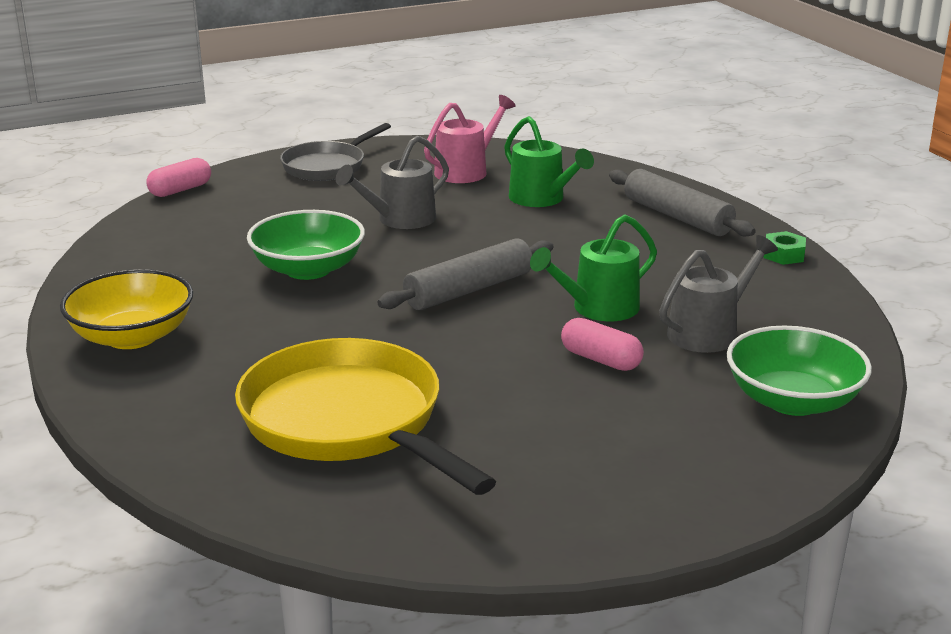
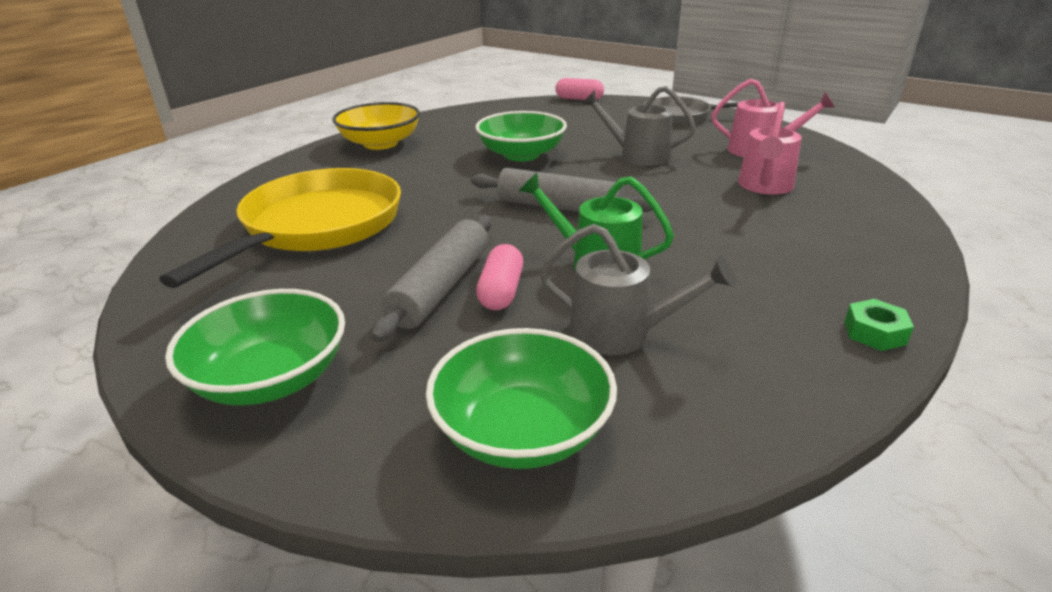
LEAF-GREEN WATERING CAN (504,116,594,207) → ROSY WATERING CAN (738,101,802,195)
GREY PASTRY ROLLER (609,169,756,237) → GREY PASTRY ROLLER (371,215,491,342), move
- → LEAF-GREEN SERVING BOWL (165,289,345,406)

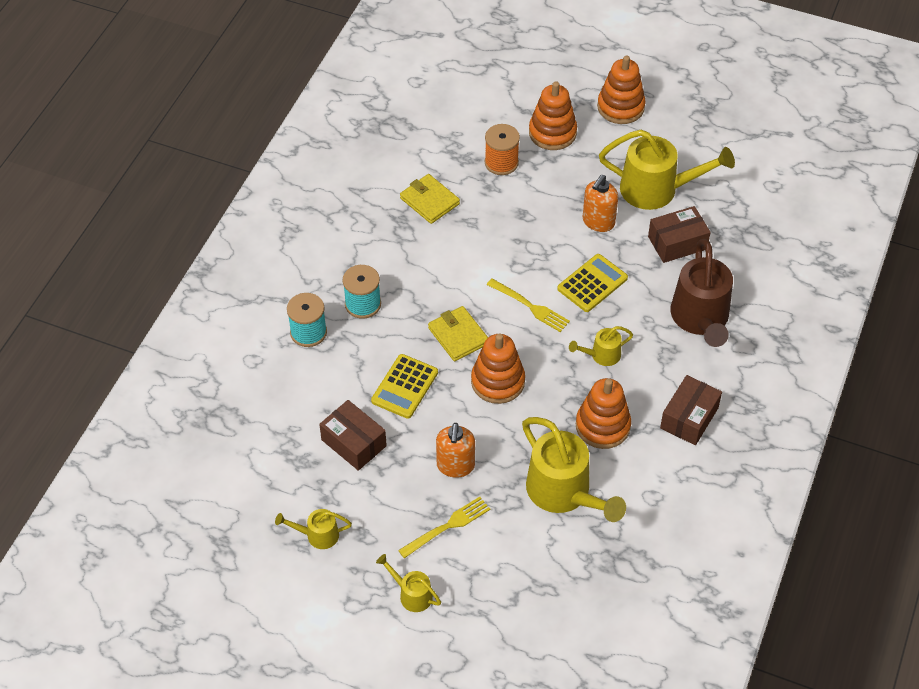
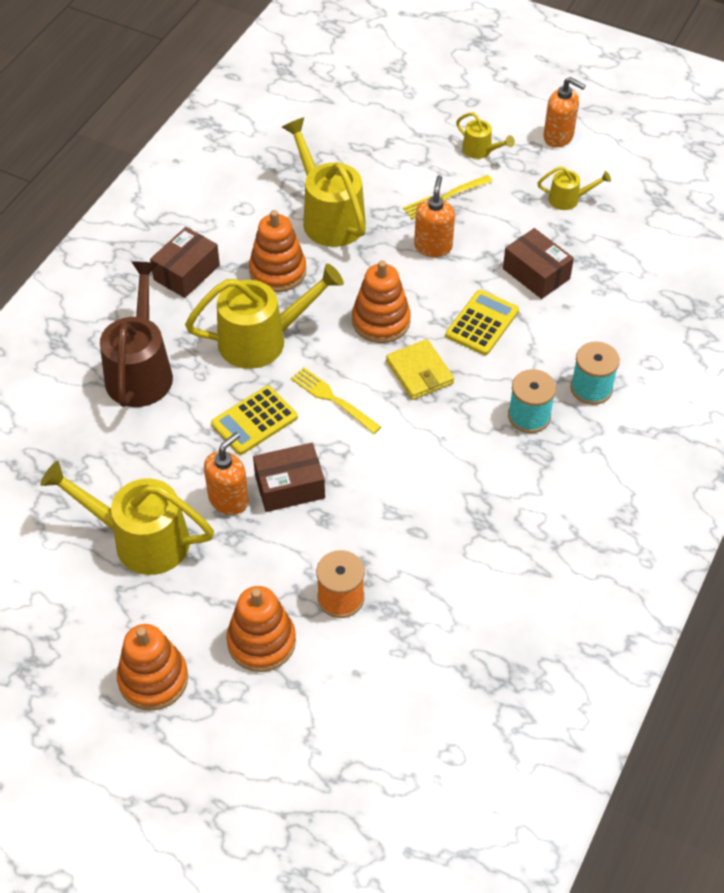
GOLDEN BILLFOLD (400,174,460,224) → -
GOLDEN WATERING CAN (569,326,633,366) → GOLDEN WATERING CAN (185,264,344,369), x2.05
RUSSET PACKAGE (648,206,711,263) → RUSSET PACKAGE (253,443,325,512), move
- → ORANGE-COLOURED SOAP PUMP (543,77,586,148)

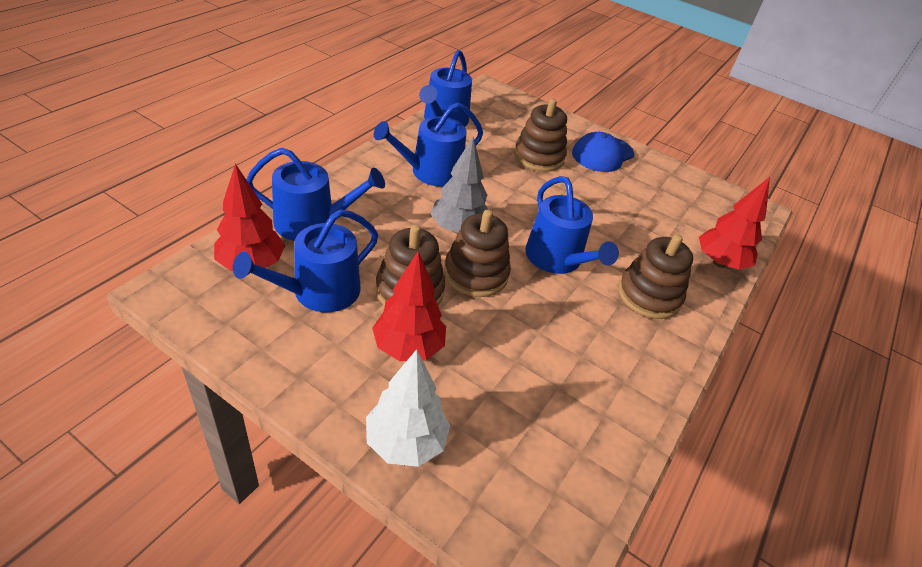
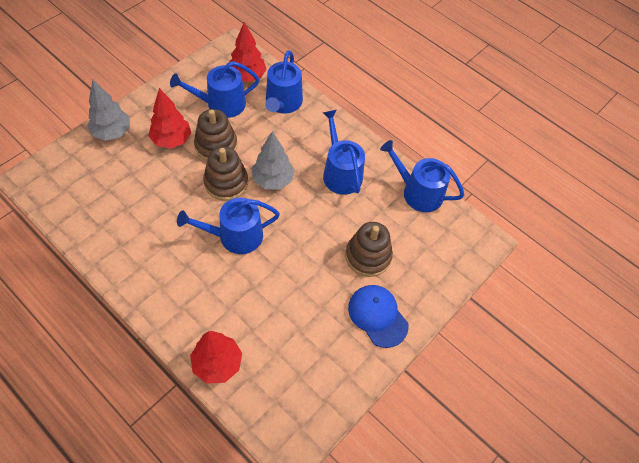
BLUE WATERING CAN (233,209,378,312) → BLUE WATERING CAN (170,61,259,118), 75 degrees counterclockwise
PURE WHITE FIR TREE (366,349,450,467) → GREY FIR TREE (87,80,130,141)
RUSSET STACKING RINGS (618,234,693,319) → -

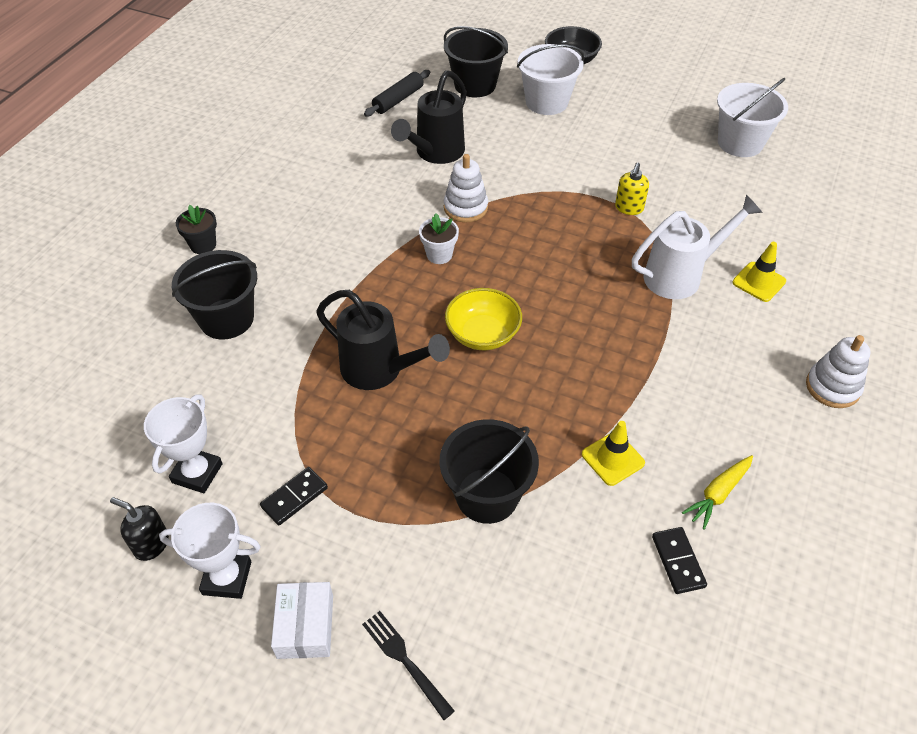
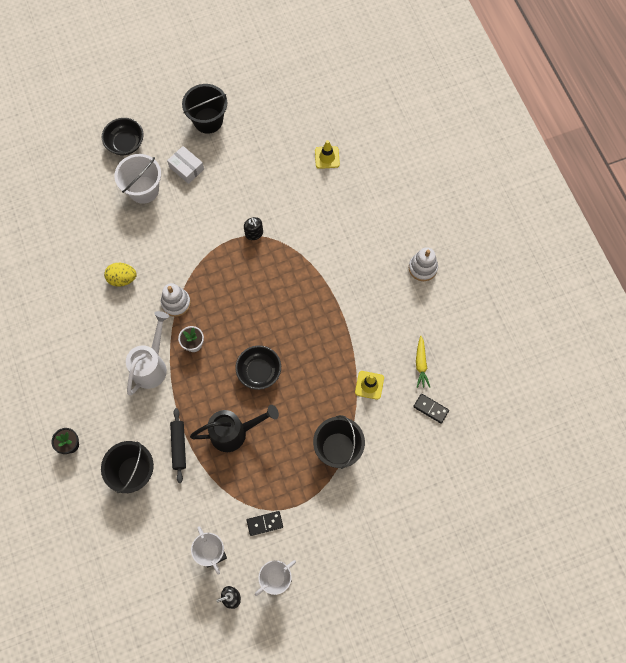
JET-BLACK DOMINO (260,467,328,525) → JET-BLACK DOMINO (246,511,283,536), 75 degrees clockwise
PURE WHITE PACKAGE (271,582,333,659) → PURE WHITE PACKAGE (167,146,204,184), move
JET-BLACK DINNER FORK (362,611,455,720) → -
JET-BLACK PASTRY ROLLER (364,70,430,116) → JET-BLACK PASTRY ROLLER (170,408,186,483), move
JET-BLACK WATERING CAN (391,70,467,164) → GOLDEN EGG (104,263,137,287)
JET-BLACK SAND BUCKET (444,26,508,97) → JET-BLACK SAND BUCKET (182,84,227,134), move
GOLDEN SERVING BOWL (445,288,522,350) → JET-BLACK SERVING BOWL (235,345,281,390)
GOLDEN SOAP PUMP (615,163,649,215) → JET-BLACK SOAP PUMP (244,217,263,240)
PURE WHITE WATERING CAN (632,195,763,299) → PURE WHITE WATERING CAN (126,311,169,396), move
PURE WHITE SAND BUCKET (717,78,788,157) → -
GOLDEN SAFETY CONE (732,242,786,302) → GOLDEN SAFETY CONE (315,140,340,169), move

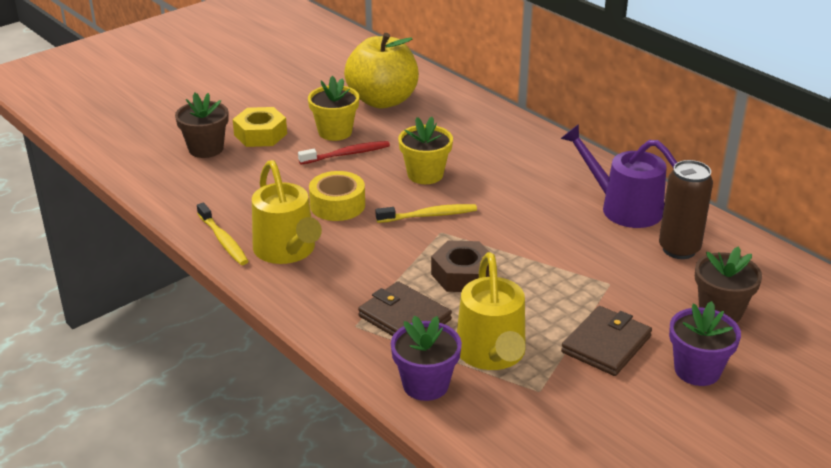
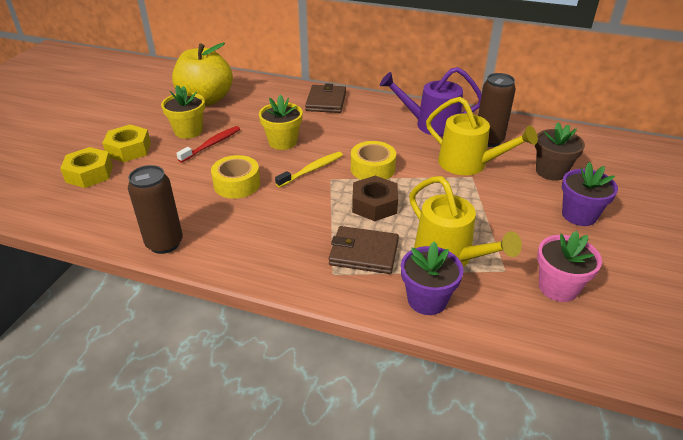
RUSSET POTTED PLANT (175,92,229,158) → GOLDEN HEX NUT (60,147,113,188)
GOLDEN TOOTH BRUSH (197,203,248,265) → RUSSET SODA CAN (128,165,183,254)
GOLDEN WATERING CAN (252,160,322,264) → GOLDEN WATERING CAN (426,97,538,175), move
RUSSET BILLFOLD (561,306,652,376) → RUSSET BILLFOLD (305,83,346,113), move
- → GOLDEN TAPE (351,141,396,180)
- → ROSY POTTED PLANT (537,231,602,302)

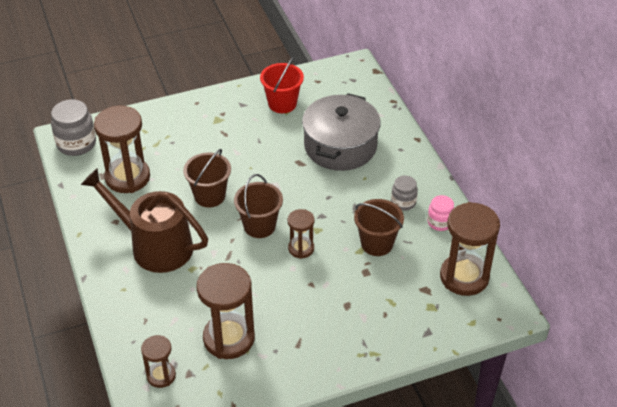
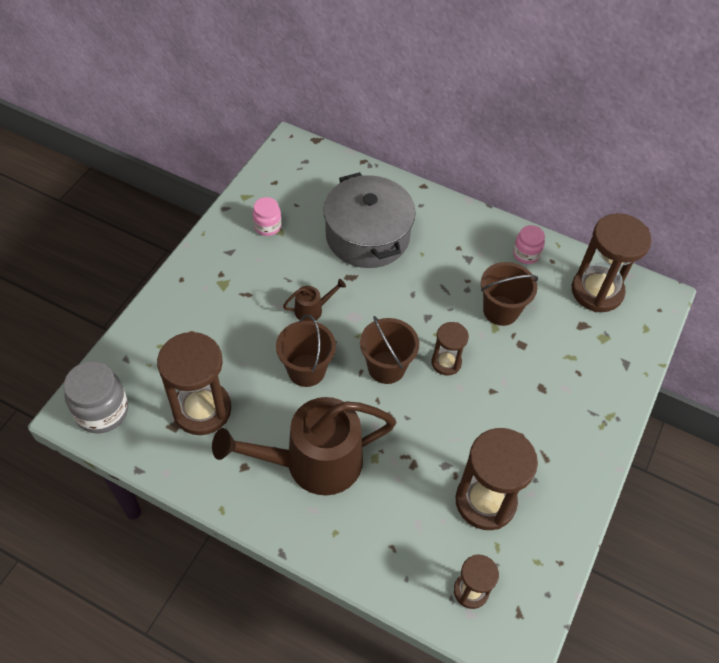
RED SAND BUCKET (260,57,304,113) → ROSY PRESERVE JAR (253,197,282,236)
GREY PRESERVE JAR (391,175,418,211) → -
- → RUSSET WATERING CAN (283,279,346,321)

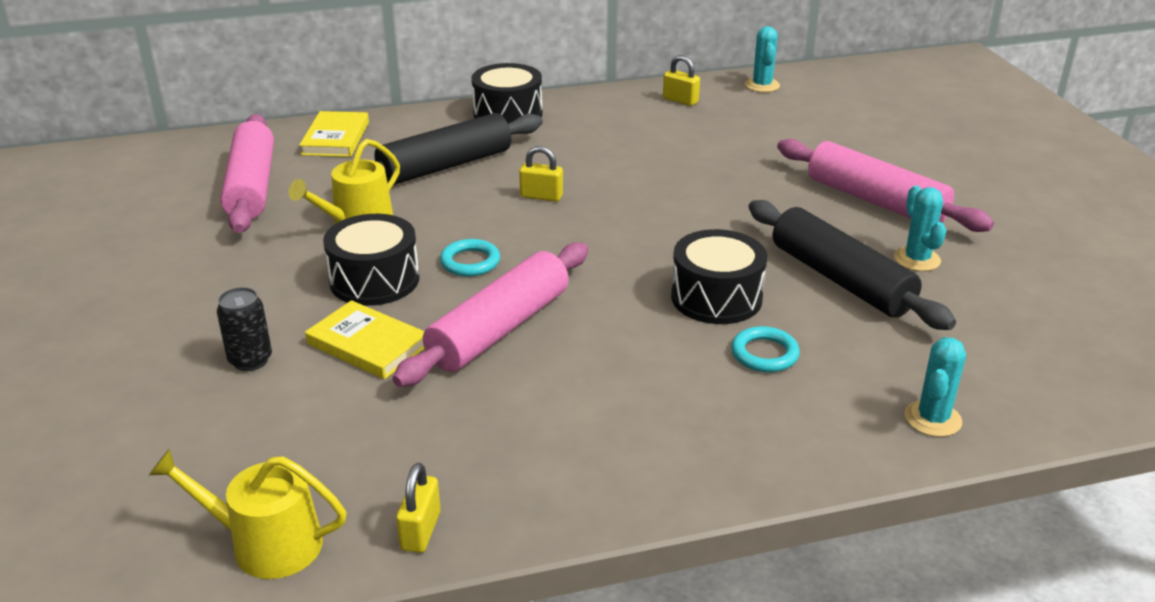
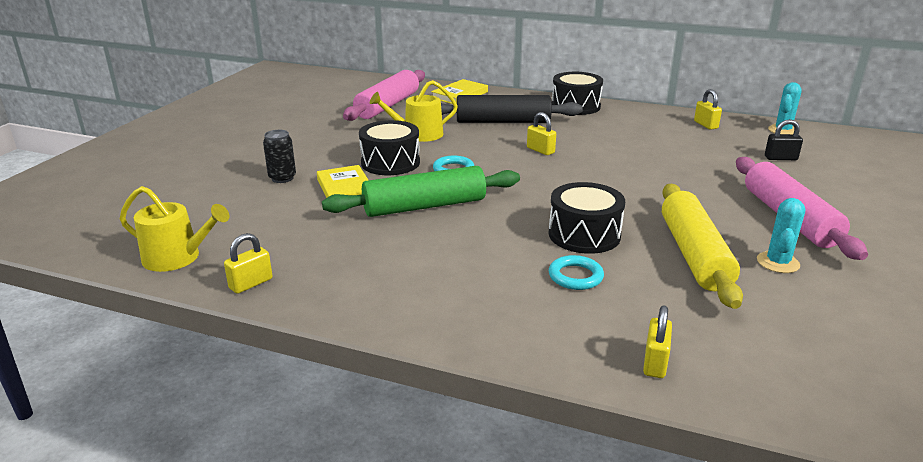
GOLDEN WATERING CAN (149,449,346,579) → GOLDEN WATERING CAN (120,186,230,272), 150 degrees clockwise
ROSY PASTRY ROLLER (392,243,588,387) → LEAF-GREEN PASTRY ROLLER (322,166,520,217)
JET-BLACK PASTRY ROLLER (749,200,956,330) → GOLDEN PASTRY ROLLER (662,184,743,309)
AQUA SAGUARO CACTUS (905,337,966,437) → GOLDEN PADLOCK (643,305,672,378)
- → JET-BLACK PADLOCK (765,119,803,160)

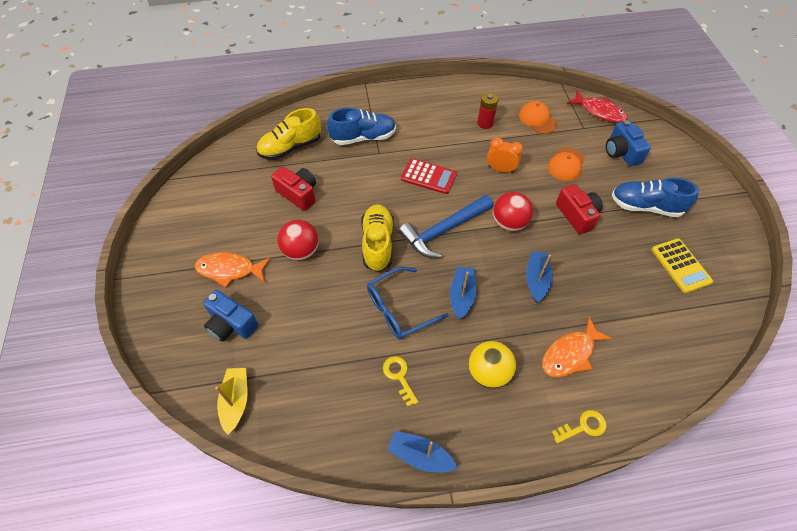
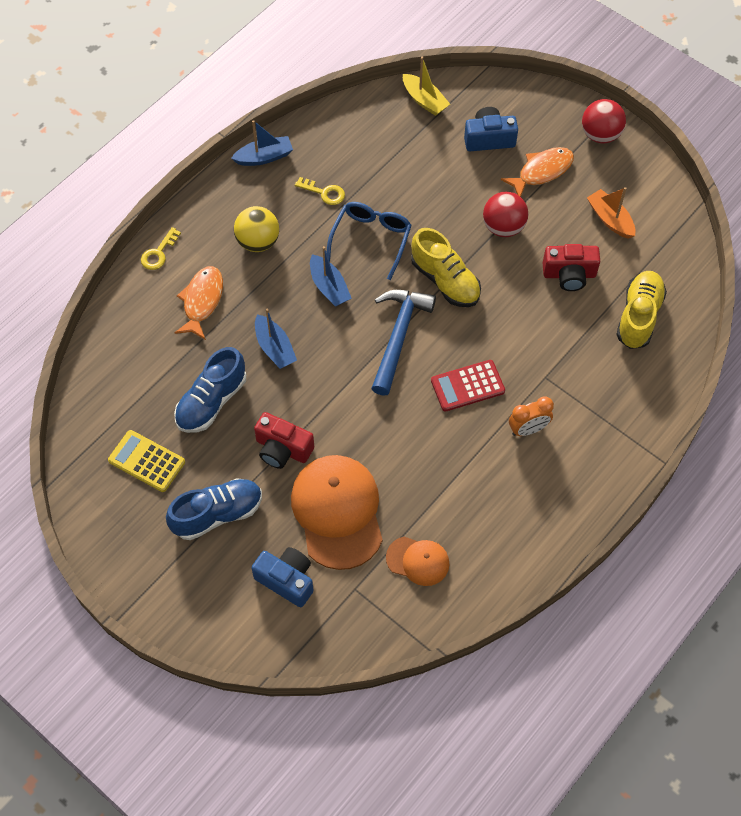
BLUE SNEAKER (327,108,396,145) → BLUE SNEAKER (174,347,246,433), move
RED AA BATTERY (477,92,498,129) → -
ORANGE-COLOURED CLOCK (487,137,523,173) → ORANGE-COLOURED CLOCK (509,397,554,436), move
RED PLAY BALL (493,192,533,231) → RED PLAY BALL (582,99,626,143), move
ORANGE-COLOURED PEAKED CAP (548,148,585,181) → ORANGE-COLOURED PEAKED CAP (291,455,383,570), x1.91
RED TOY FISH (567,90,628,123) → -
- → ORANGE-COLOURED SAILBOAT (587,187,636,239)

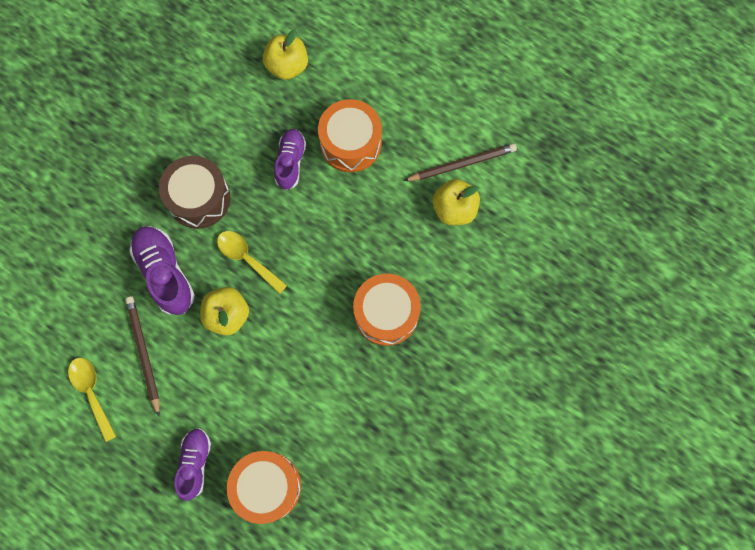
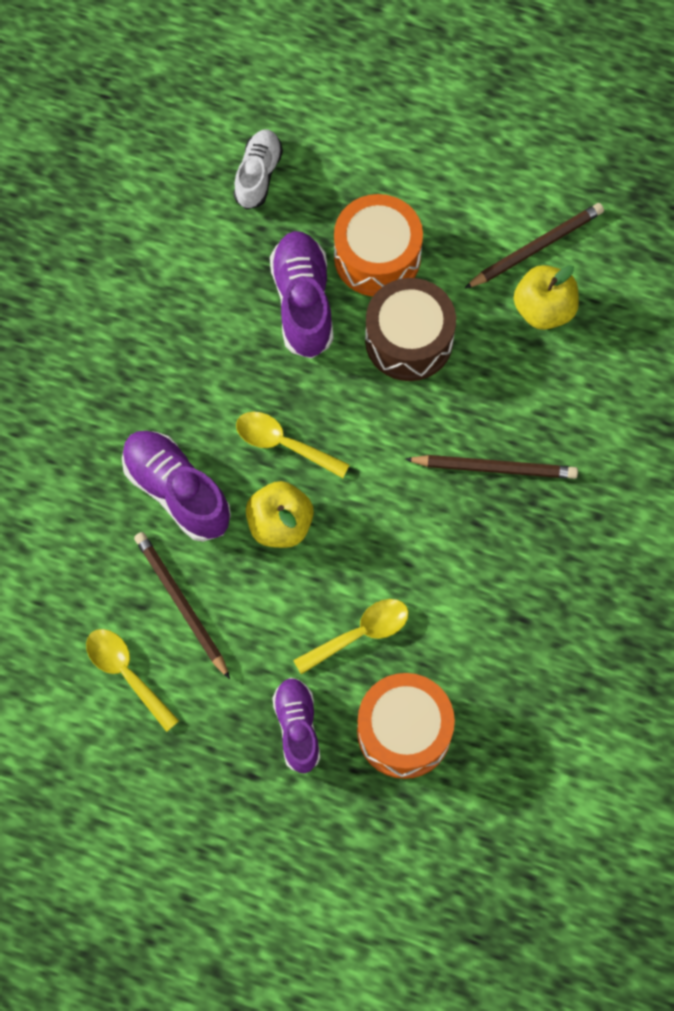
RUSSET DRUM (159,156,230,229) → RUSSET DRUM (365,278,456,381), move
GOLDEN APPLE (263,30,308,80) → PURE WHITE SNEAKER (234,130,283,209)
ROYAL PURPLE SNEAKER (274,129,306,190) → ROYAL PURPLE SNEAKER (270,231,333,359), x1.50
ORANGE-COLOURED DRUM (353,274,421,346) → RUSSET WOODEN PENCIL (405,455,578,479)
- → GOLDEN TEASPOON (293,599,409,675)

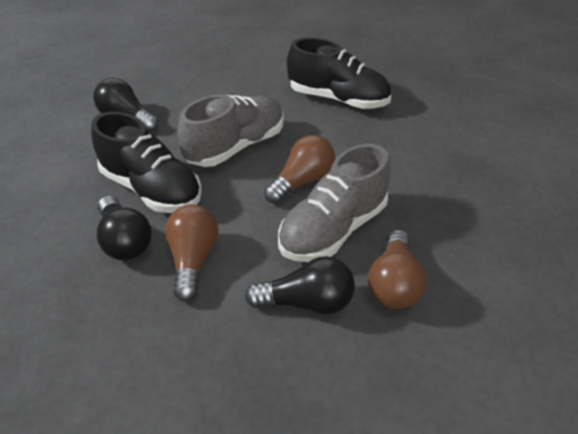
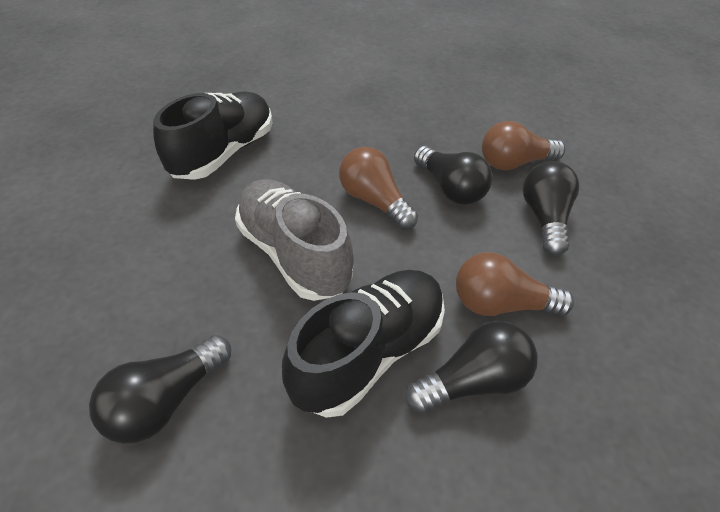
GREY SNEAKER (278,144,390,262) → JET-BLACK BULB (414,146,492,205)
RUSSET BULB (368,229,426,309) → RUSSET BULB (482,121,565,170), 150 degrees clockwise

